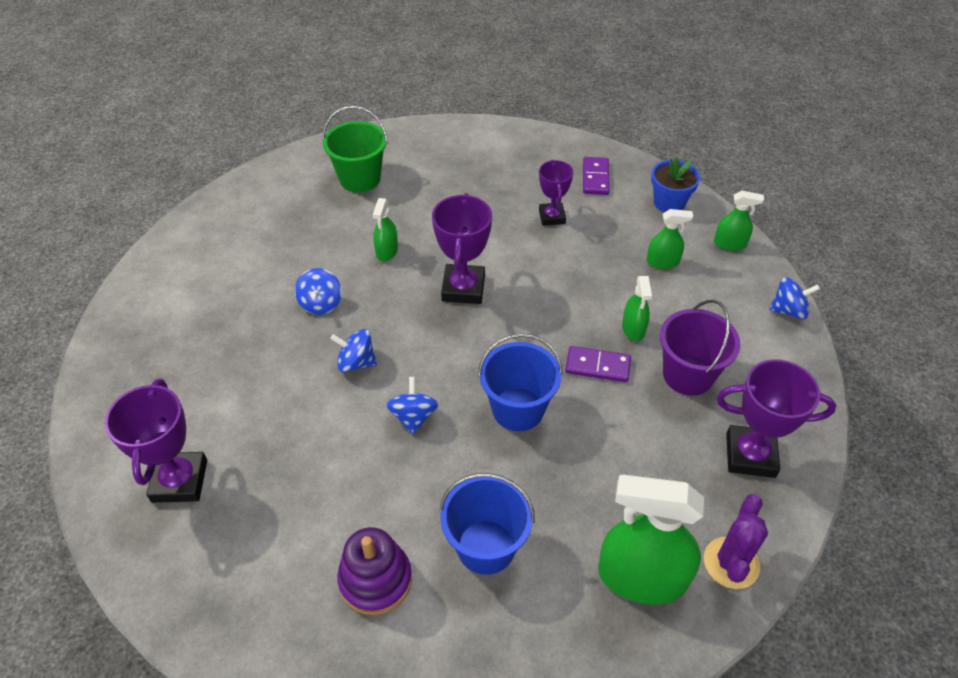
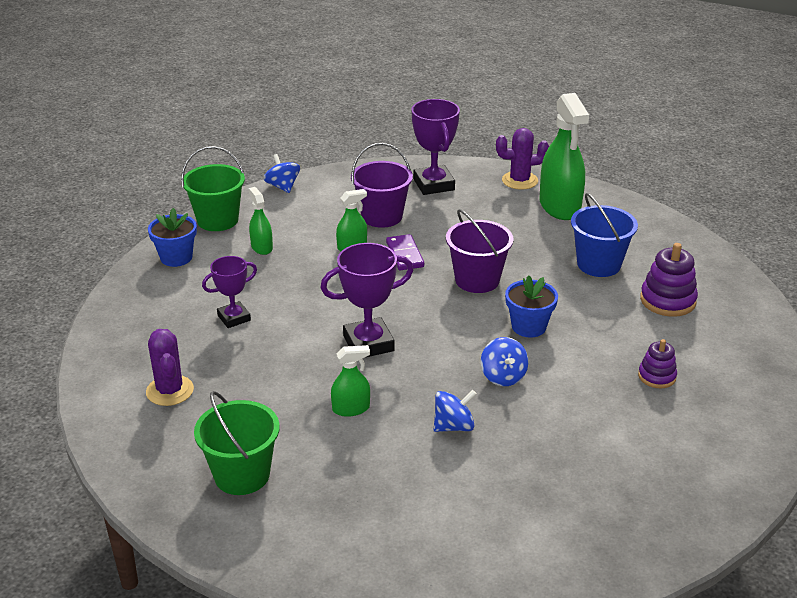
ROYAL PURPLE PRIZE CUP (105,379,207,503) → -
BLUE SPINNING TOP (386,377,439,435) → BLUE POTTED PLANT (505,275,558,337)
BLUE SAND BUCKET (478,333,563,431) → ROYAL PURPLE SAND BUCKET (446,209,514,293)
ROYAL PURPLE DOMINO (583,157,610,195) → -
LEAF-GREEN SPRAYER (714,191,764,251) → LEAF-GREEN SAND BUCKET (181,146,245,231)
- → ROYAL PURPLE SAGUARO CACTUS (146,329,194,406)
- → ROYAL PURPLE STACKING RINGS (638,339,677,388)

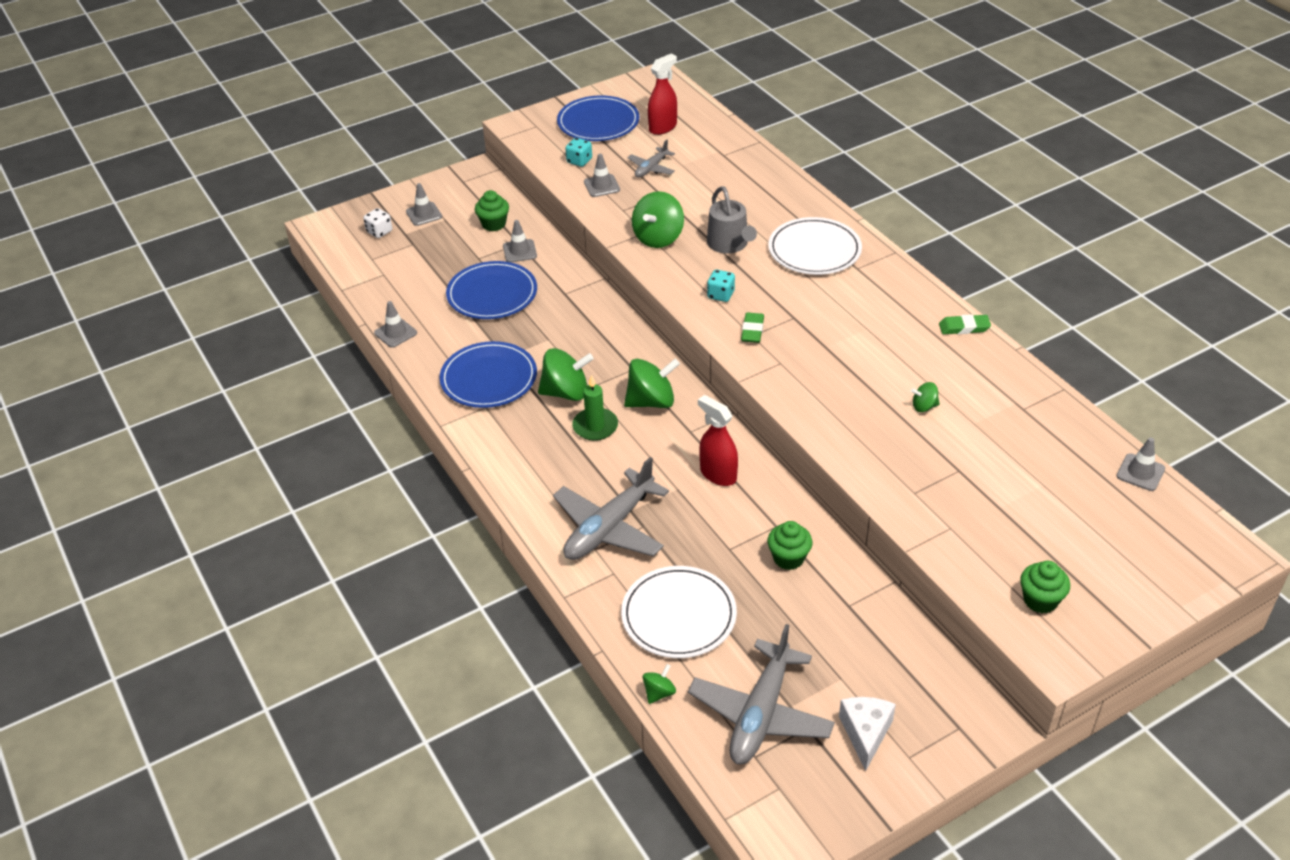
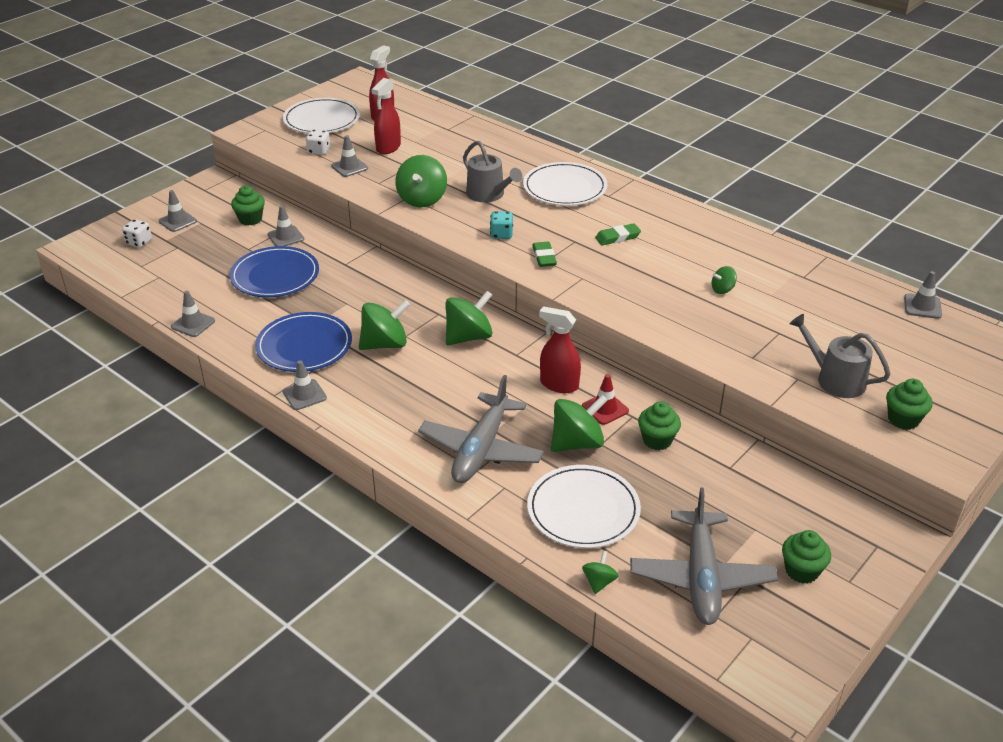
BLUE PLATE (557,95,639,141) → PURE WHITE PLATE (283,98,360,133)
AQUA DICE (565,138,592,167) → PURE WHITE DICE (306,130,330,155)
LEAF-GREEN WAX CANDLE (572,375,618,441) → -
GREY PLANE (627,140,675,178) → RED SPRAYER (371,78,401,154)
PURE WHITE CHEESE WEDGE (839,697,896,771) → LEAF-GREEN MUFFIN (782,530,831,583)
LEAF-GREEN GUM ERASER (939,314,991,334) → LEAF-GREEN GUM ERASER (595,223,641,245), move
- → GREY SAFETY CONE (283,360,327,410)
- → LEAF-GREEN SPINNING TOP (551,395,608,452)
- → RED SAFETY CONE (582,374,629,425)
- → GREY WATERING CAN (789,314,891,398)

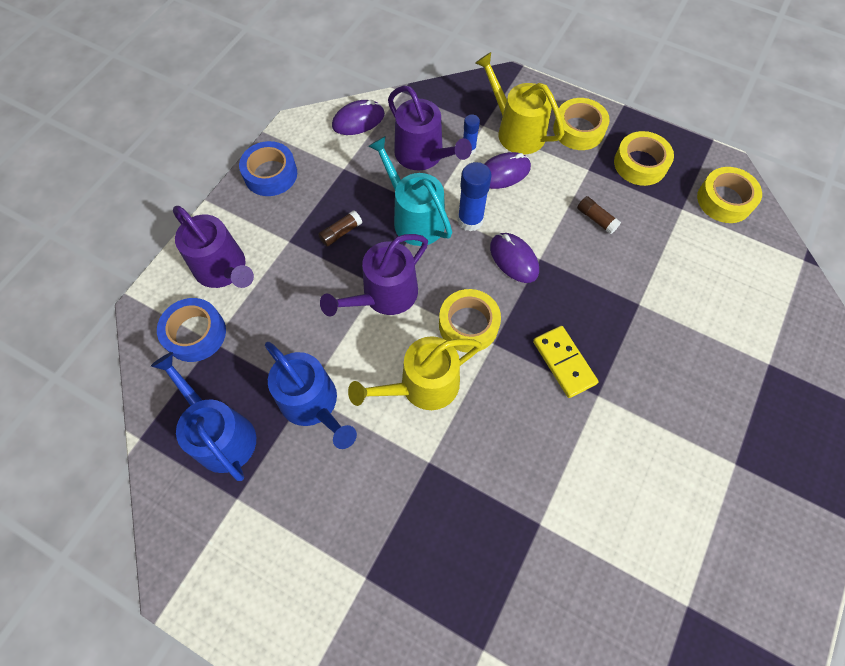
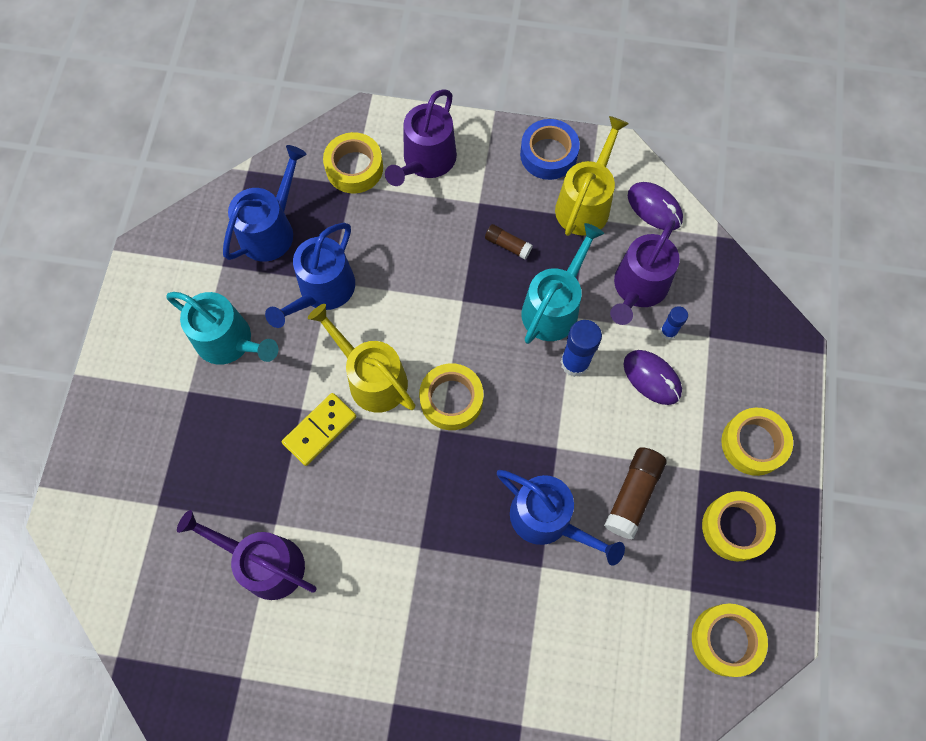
BLUE TAPE (157,298,226,362) → GOLDEN TAPE (323,132,383,193)
ROYAL PURPLE WATERING CAN (320,234,428,317) → ROYAL PURPLE WATERING CAN (177,510,317,600), move
GOLDEN WATERING CAN (475,52,564,154) → GOLDEN WATERING CAN (555,116,629,236), move
ROYAL PURPLE COMPUTER MOUSE (490,233,539,283) → -
GOLDEN DOMINO (533,326,599,398) → GOLDEN DOMINO (282,393,356,466), move
RUSSET STICK OF GLUE (577,196,621,234) → RUSSET STICK OF GLUE (604,447,667,539), x1.71
- → AQUA WATERING CAN (166,292,278,365)
- → BLUE WATERING CAN (497,470,625,566)

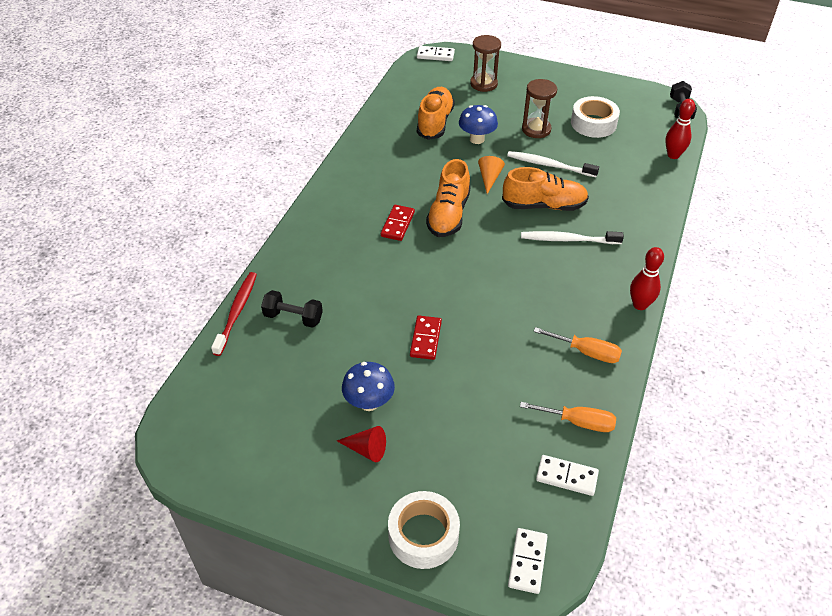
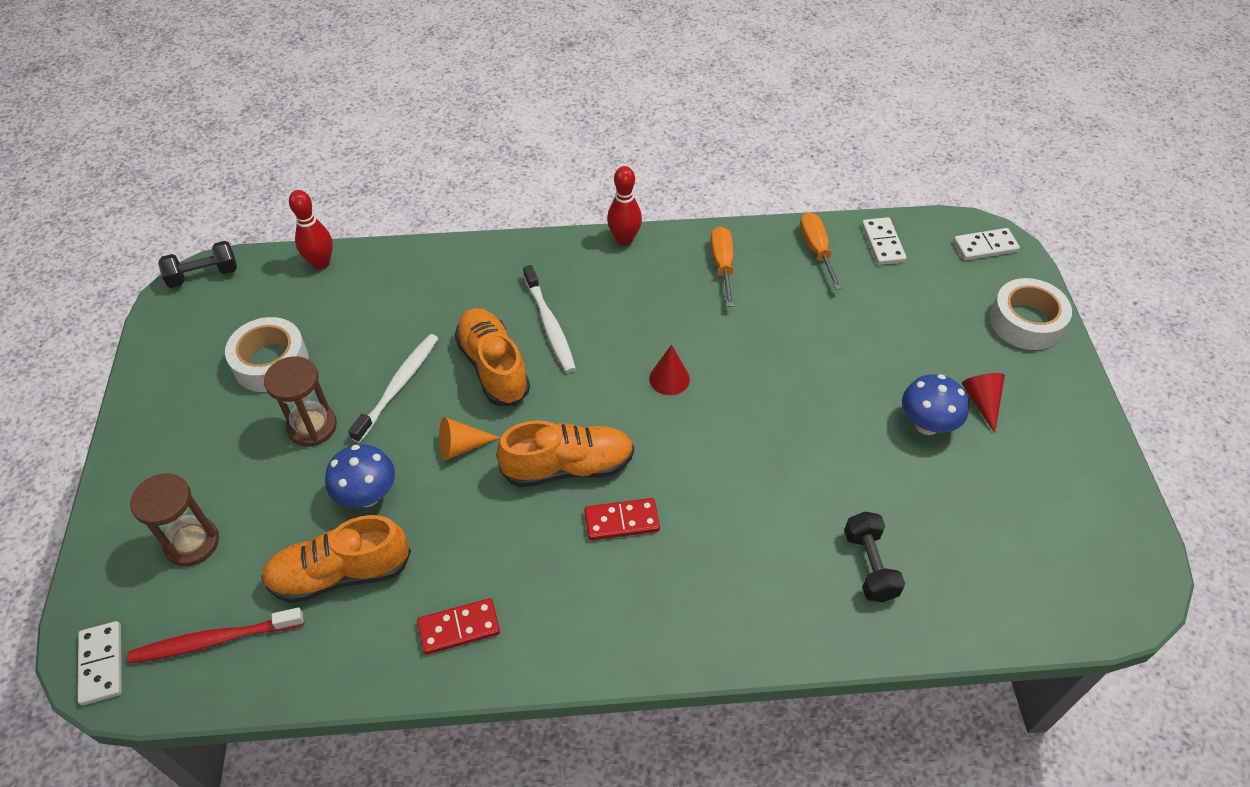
RED TOOTH BRUSH (211,272,257,356) → RED TOOTH BRUSH (128,607,304,663), move
RED DOMINO (410,316,442,360) → RED DOMINO (417,598,500,655), move
PURE WHITE TOOTH BRUSH (507,151,599,177) → PURE WHITE TOOTH BRUSH (348,334,439,443), 150 degrees counterclockwise
- → RED SOLID CONE (649,344,690,395)

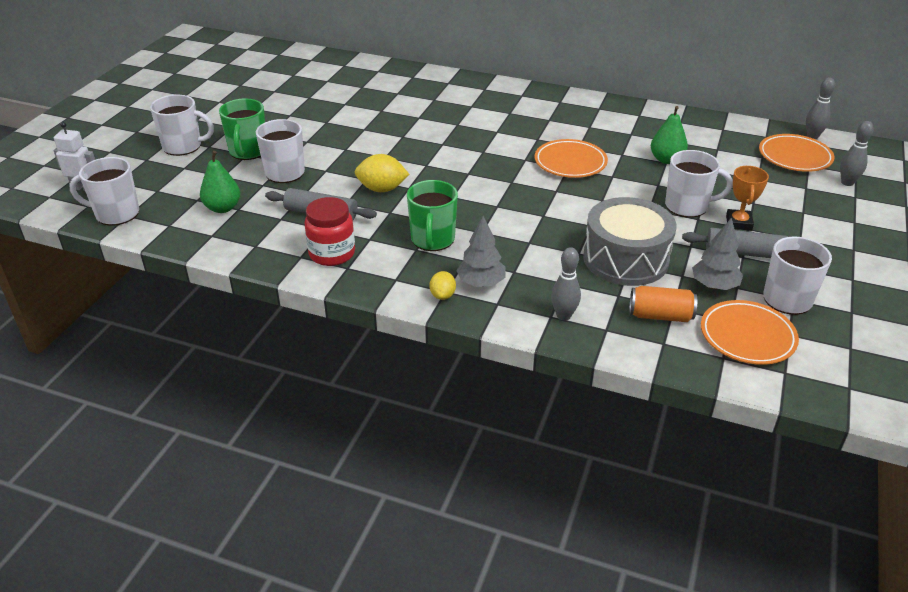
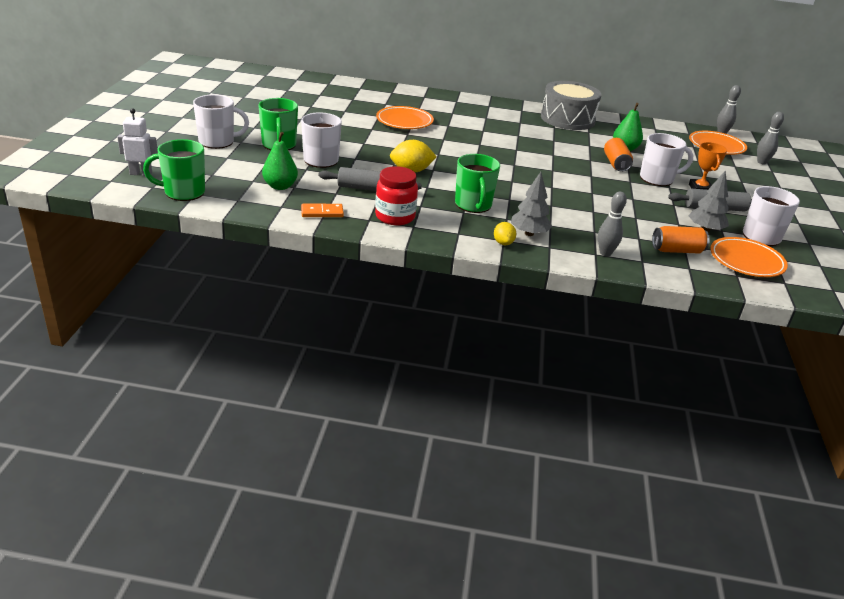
PURE WHITE COFFEE MUG (69,157,139,226) → LEAF-GREEN COFFEE MUG (143,139,205,201)
ORANGE-COLOURED PLATE (535,139,608,178) → ORANGE-COLOURED PLATE (376,106,434,129), move
GREY DRUM (583,197,676,286) → GREY DRUM (541,81,601,130), move
- → ORANGE-COLOURED DOMINO (301,204,344,217)
- → ORANGE-COLOURED SODA CAN (604,138,633,172)

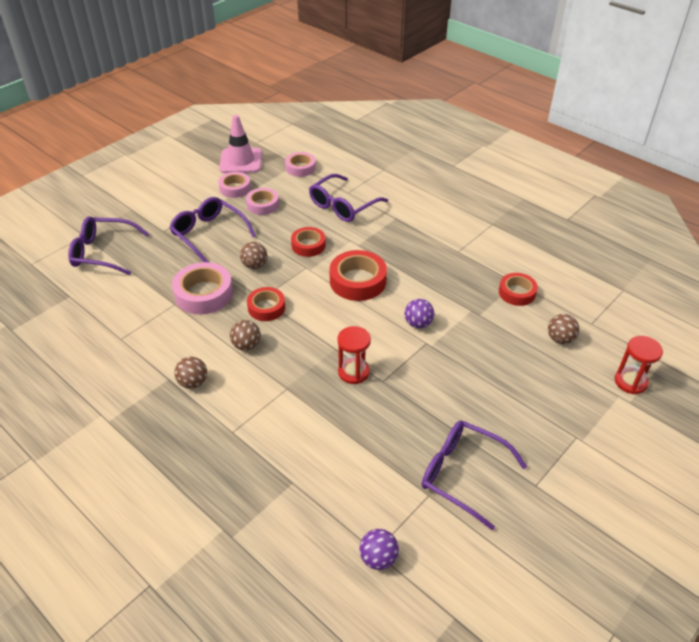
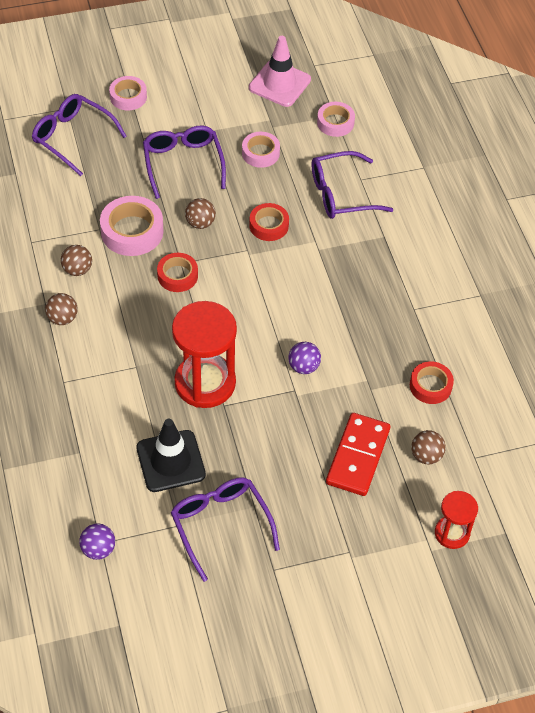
ROSY TAPE (218,172,251,198) → ROSY TAPE (109,76,147,111), move
RUSSET PLAY BALL (230,320,261,351) → RUSSET PLAY BALL (61,245,92,276), move
RED TAPE (329,250,387,301) → -
RED HOURGLASS (337,326,371,384) → RED HOURGLASS (172,301,237,408), x1.84
- → JET-BLACK SAFETY CONE (136,419,206,492)
- → RED DOMINO (326,413,390,496)

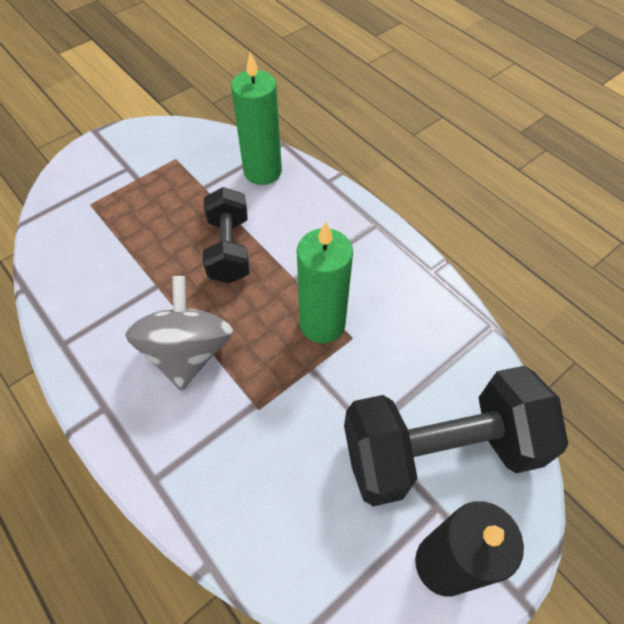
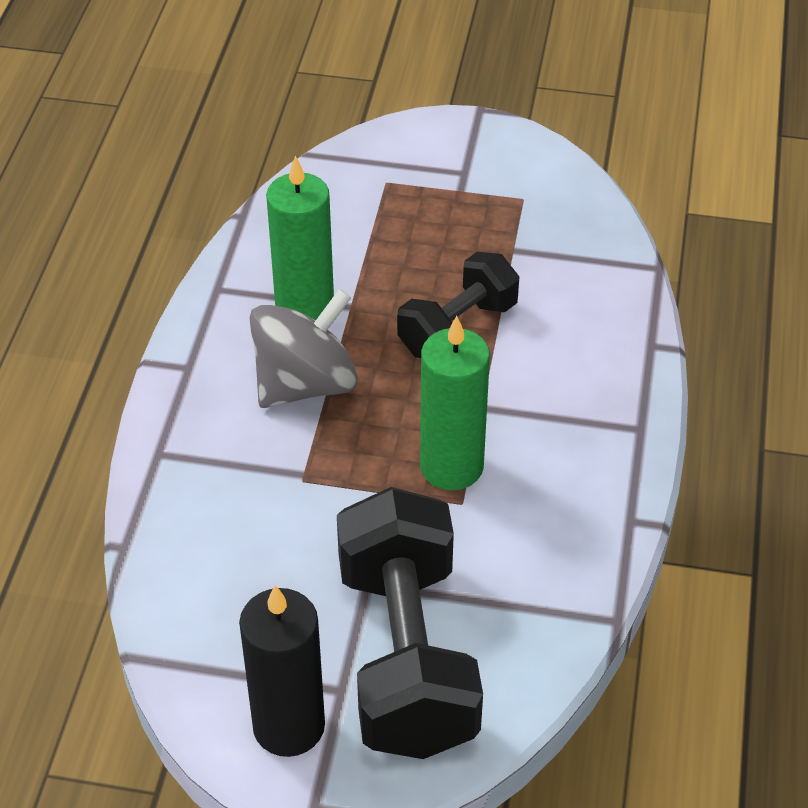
LEAF-GREEN WAX CANDLE (231,52,282,185) → LEAF-GREEN WAX CANDLE (266,156,334,320), move
JET-BLACK FREE WEIGHT (344,366,568,506) → JET-BLACK FREE WEIGHT (337,487,483,759), 45 degrees clockwise

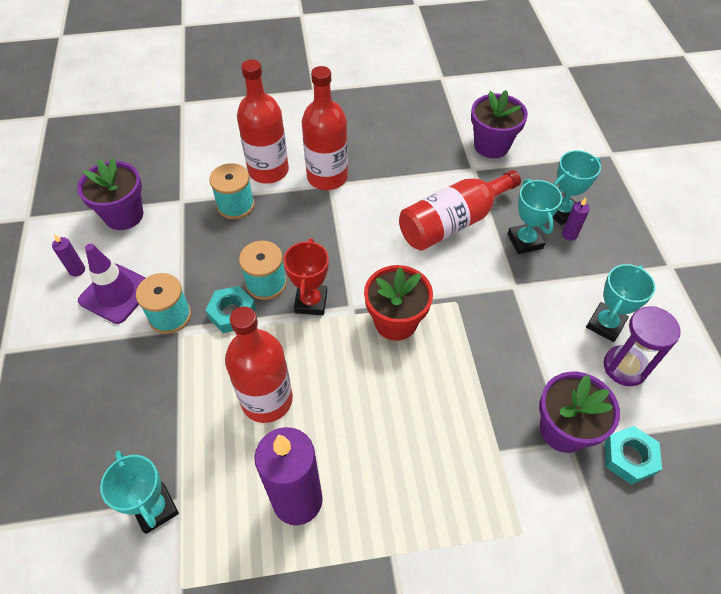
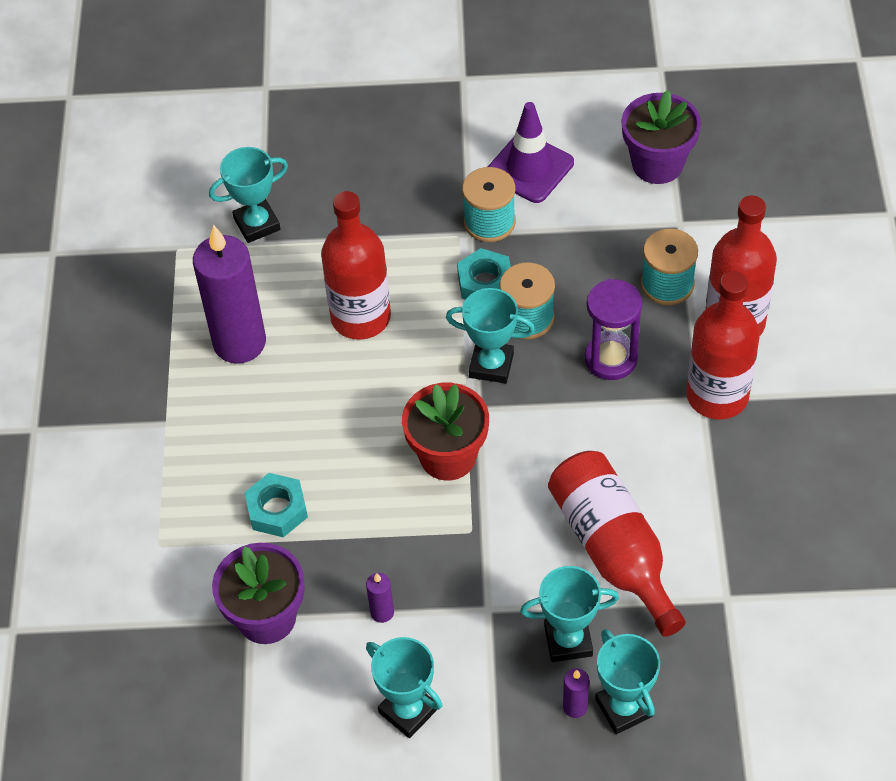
ROYAL PURPLE WAX CANDLE (52,234,85,277) → ROYAL PURPLE WAX CANDLE (366,573,394,623), move
RED PRIZE CUP (283,238,329,315) → AQUA PRIZE CUP (446,288,535,383)
ROYAL PURPLE POTTED PLANT (471,90,528,158) → -
ROYAL PURPLE HOURGLASS (603,306,681,386) → ROYAL PURPLE HOURGLASS (585,279,642,380), move
AQUA HEX NUT (605,426,662,485) → AQUA HEX NUT (244,473,308,537), move

